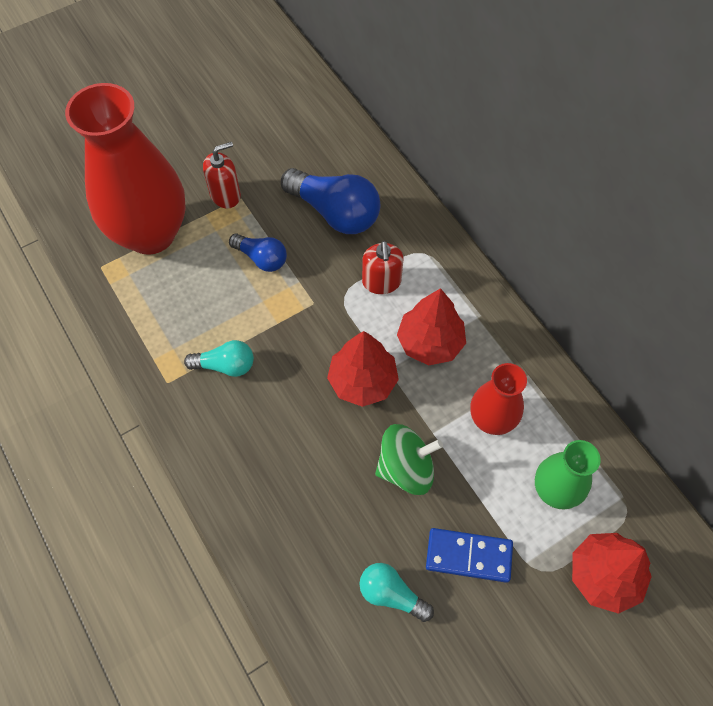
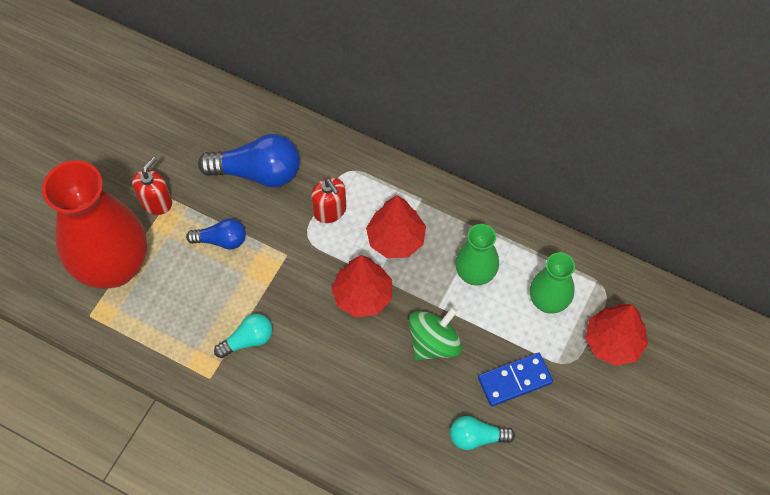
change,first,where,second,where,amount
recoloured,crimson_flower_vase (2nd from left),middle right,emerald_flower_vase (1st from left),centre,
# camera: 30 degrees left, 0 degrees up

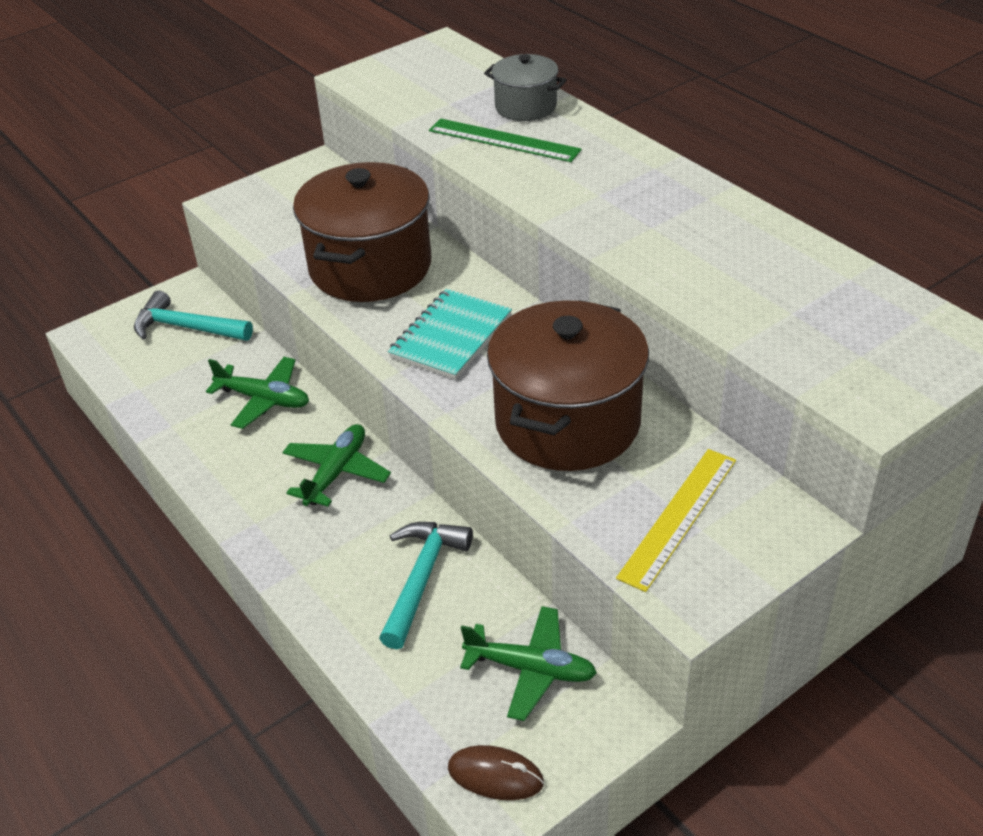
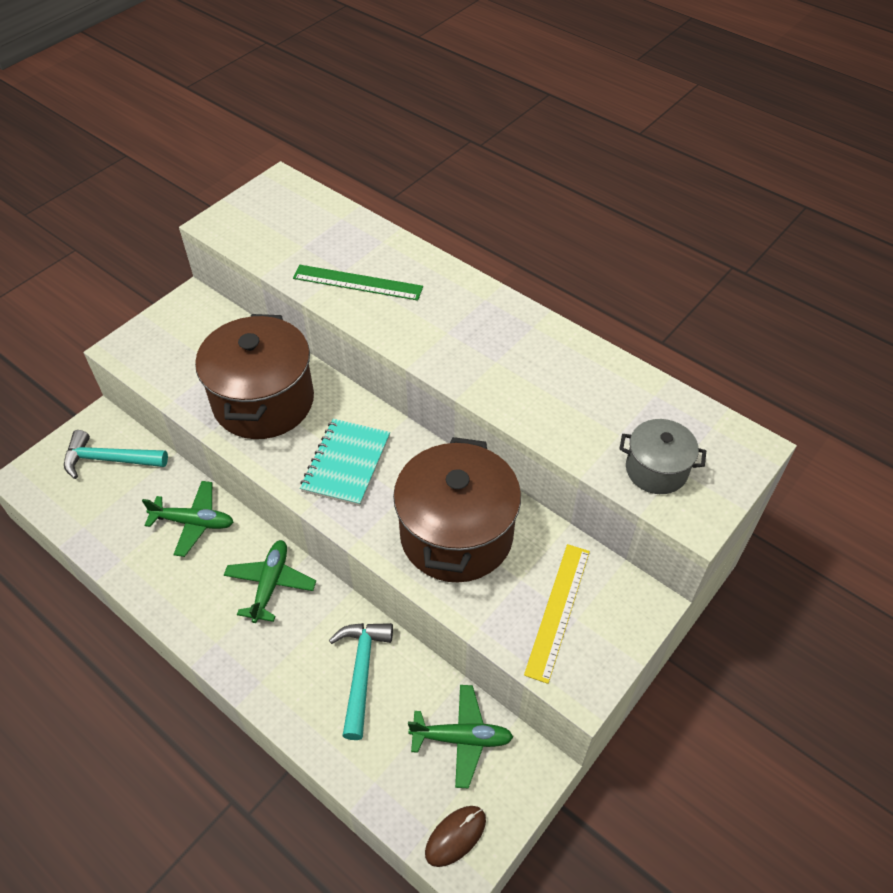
change,first,where,second,where,amount
turned,brown_mouse,bottom centre,,bottom centre,45 degrees counterclockwise
moved,grey_pot,top centre,,middle right,
# camera: 15 degrees left, 10 degrees up

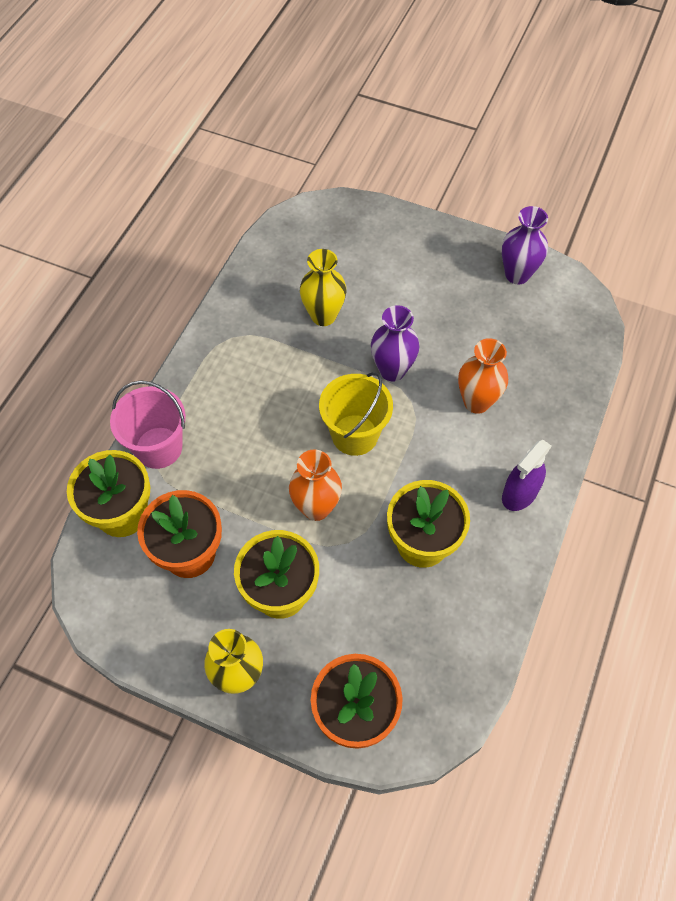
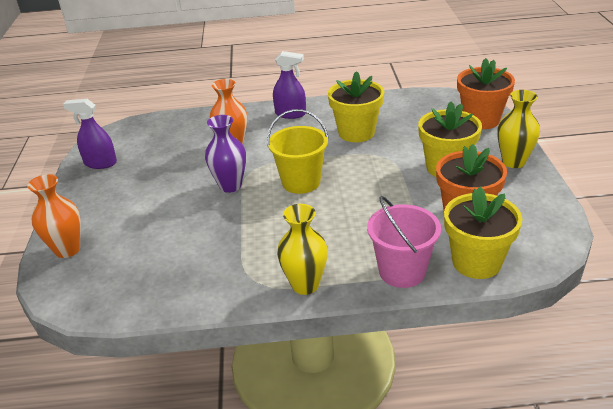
change,first,where,second,where,amount
moved,orange_flower_vase (1st from left),centre,,middle left,
replaced,violet_flower_vase (2nd from left),top right,violet_sprayer (1st from left),top left,
moved,yellow_flower_vase (2nd from left in the first image),top centre,yellow_flower_vase (1st from left),centre,
# camera: 115 degrees left, 25 degrees down

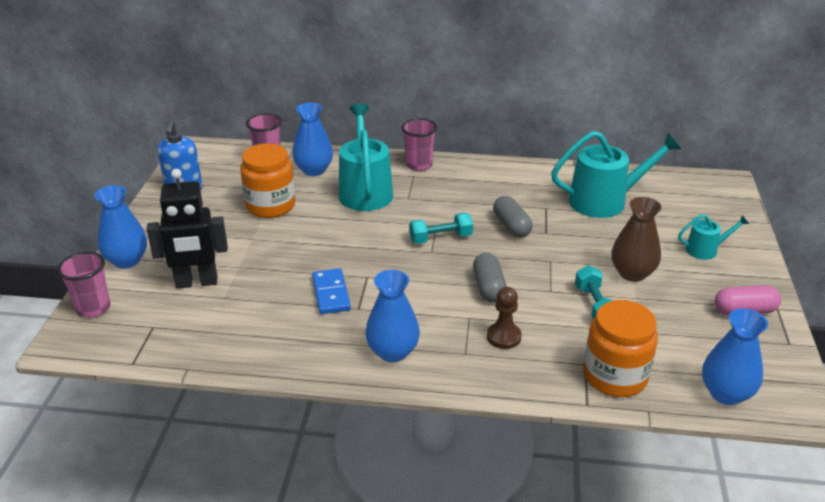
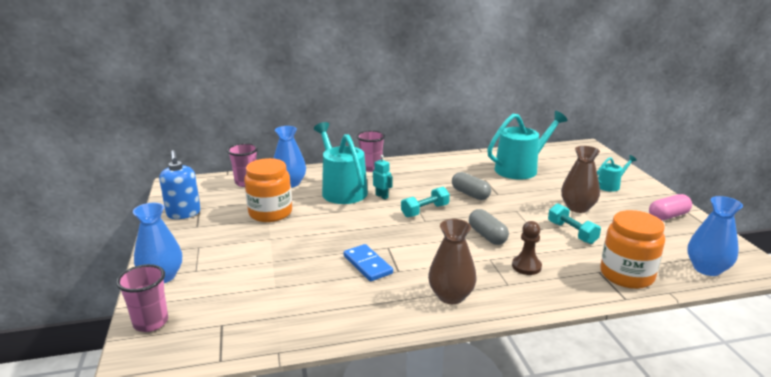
change,first,where,second,where,amount
added,,,aqua_robot_figure,centre,
recoloured,blue_flower_vase (3rd from left),centre,brown_flower_vase (1st from left),bottom centre,
removed,ebony_robot_figure,middle left,,,
# camera: 20 degrees left, 10 degrees down

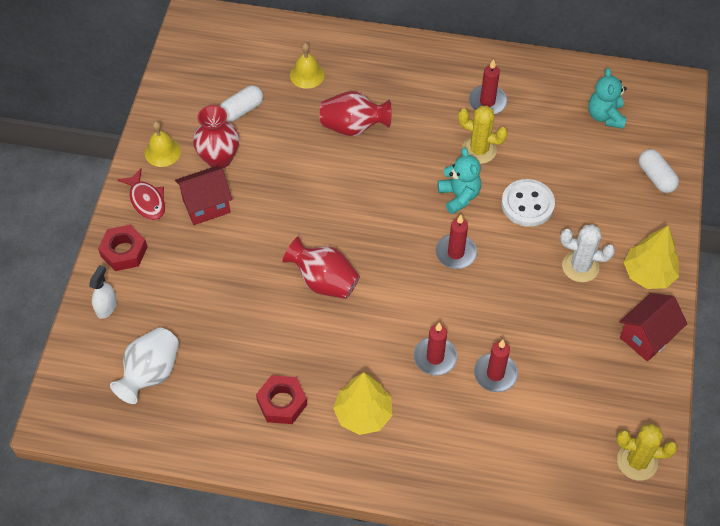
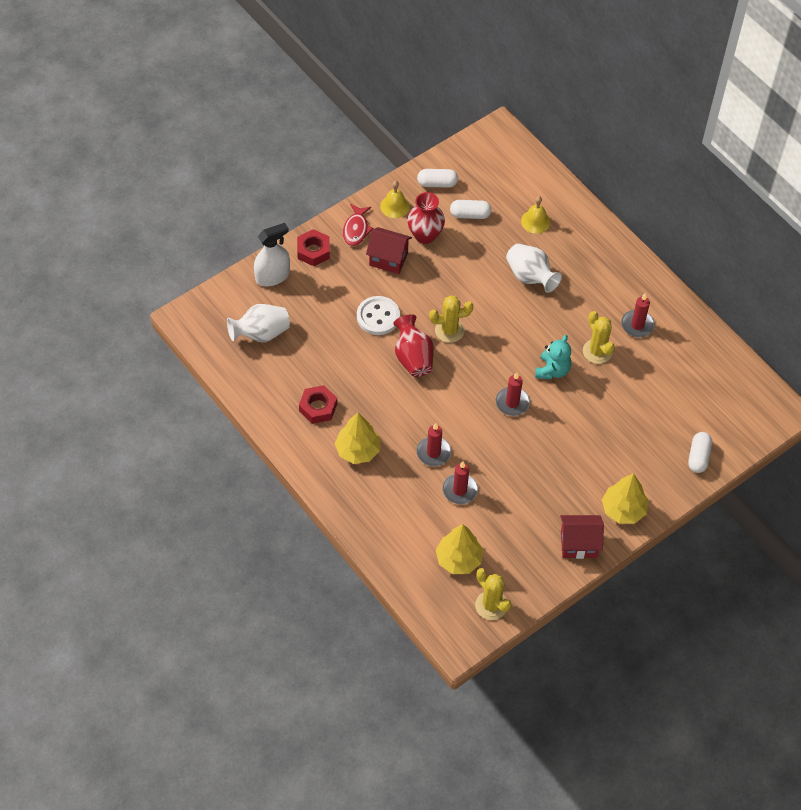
change,first,where,second,where,amount
resized,pure_white_sprayer,middle left,,top centre,x1.64
moved,pure_white_sewing_button,middle right,,centre,
added,,,pure_white_pill_shape (1st from left),top centre,
added,,,yellow_prickly_plant (1st from left),centre,
added,,,yellow_tree (2nd from left),bottom centre,
recoloured,crimson_flower_vase (3rd from left),top centre,pure_white_flower_vase (2nd from left),top right,
removed,pure_white_prickly_plant,middle right,,,
removed,aqua_teddy (2nd from left),top right,,,
# camera: 40 degrees right, 0 degrees up

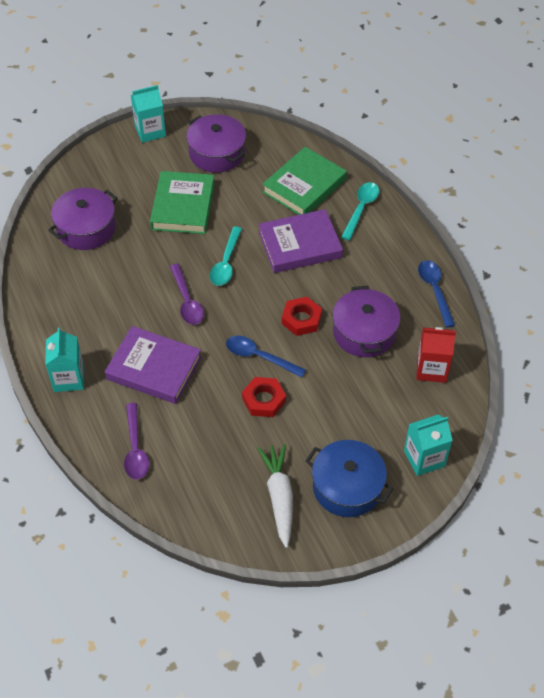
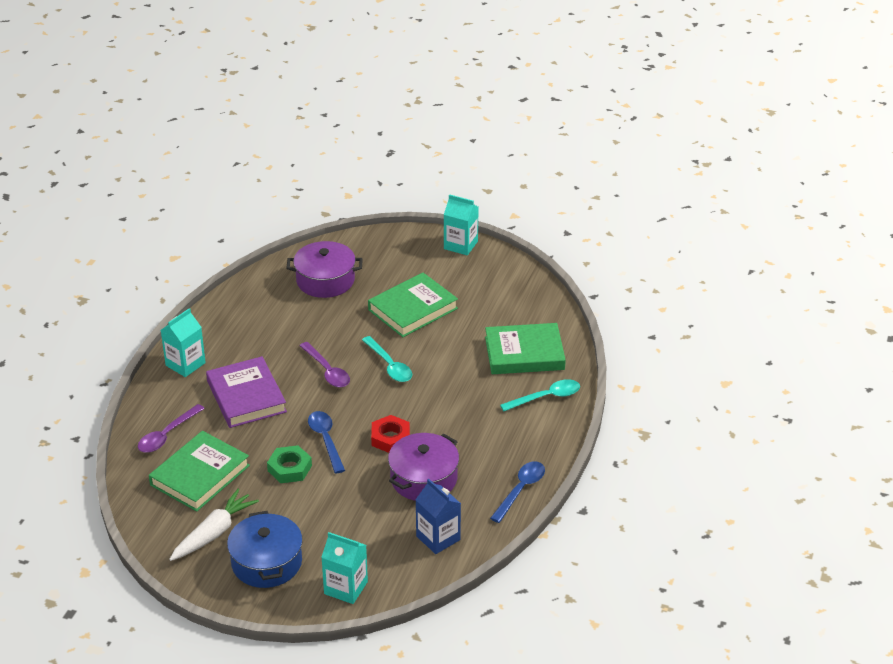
change,first,where,second,where,amount
added,,,emerald_hardcover (1st from left),bottom left,
recoloured,crimson_hex_nut (1st from left),centre,emerald_hex_nut,bottom left,
turned,violet_teaspoon (2nd from left),centre,,centre,60 degrees counterclockwise
turned,aqua_teaspoon (1st from left),centre,,centre,90 degrees counterclockwise
recoloured,crimson_carton,middle right,blue_carton,bottom centre,
removed,violet_pot (2nd from left),top centre,,,
removed,violet_hardcover (2nd from left),centre,,,
# camera: 45 degrees right, 15 degrees down

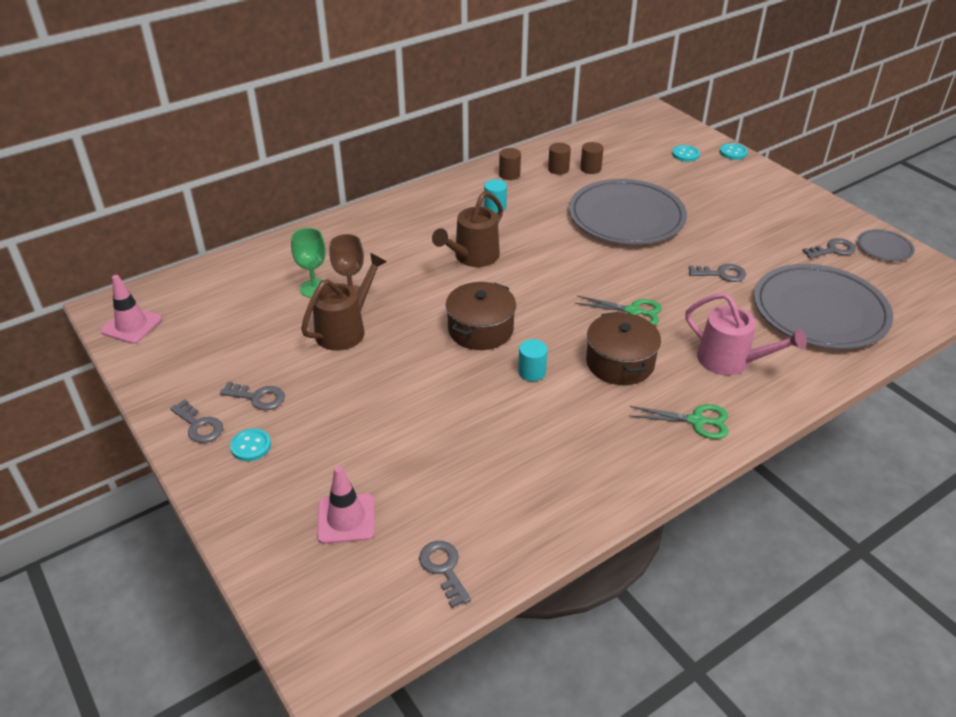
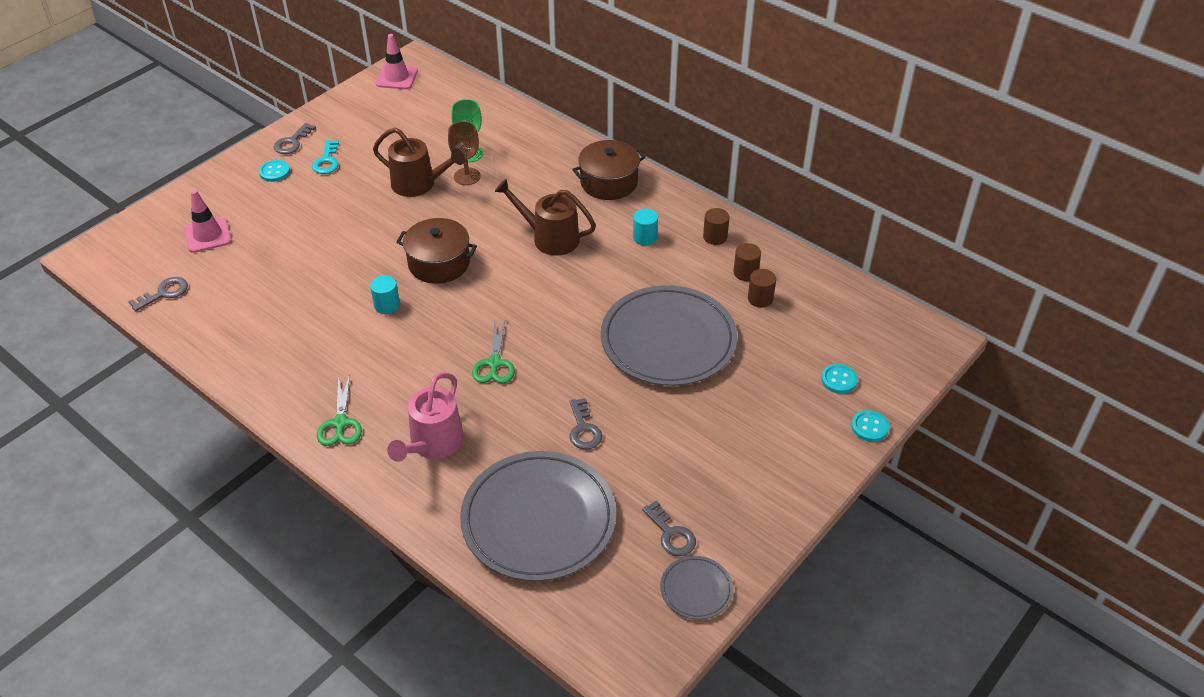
change,first,where,second,where,amount
recoloured,grey_door_key (2nd from left),middle left,aqua_door_key,top left,
moved,brown_pot (2nd from left),centre,,top centre,
# camera: 75 degrees right, 5 degrees up

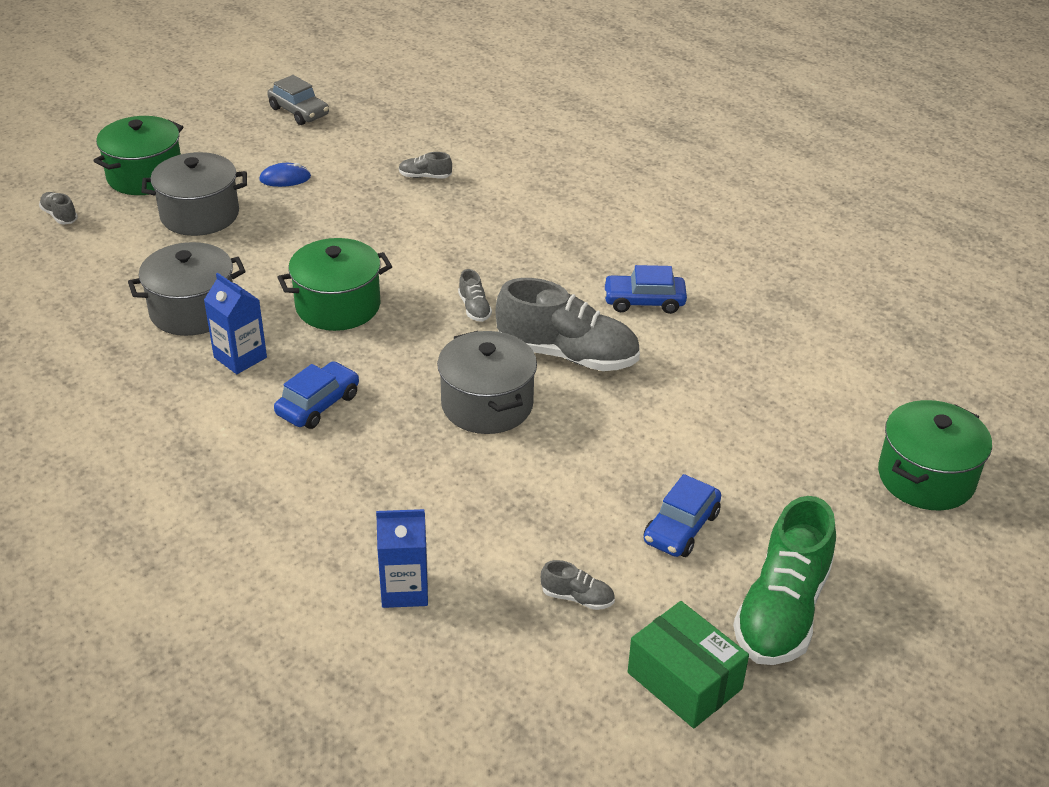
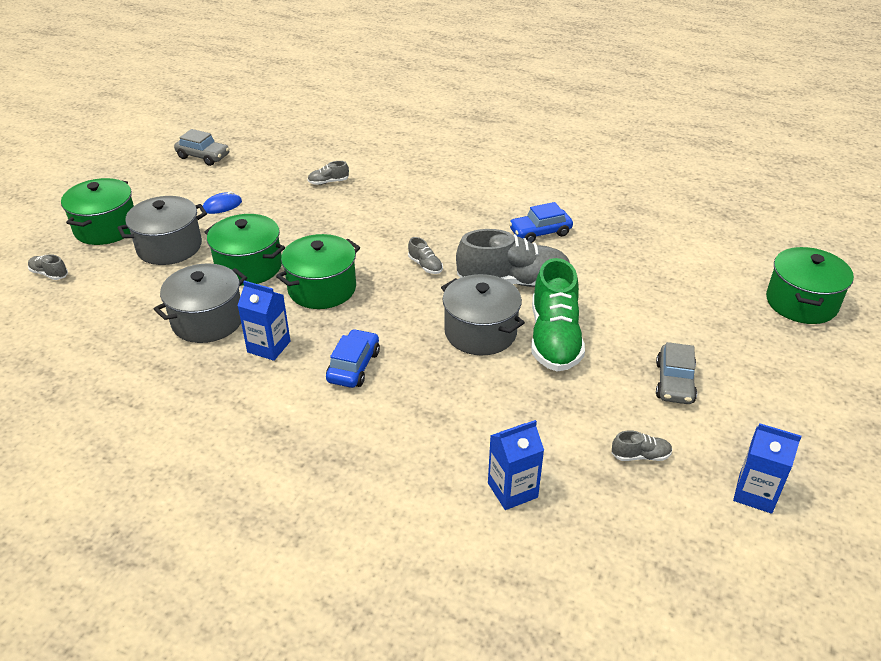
change,first,where,second,where,amount
added,,,emerald_pot (2nd from left),middle left,
moved,emerald_lace-up_shoe,bottom right,,centre,
recoloured,blue_car (3rd from left),centre,grey_car (2nd from left),middle right,
replaced,emerald_box,bottom centre,blue_carton (3rd from left),bottom right,
# camera: 20 degrees left, 0 degrees up

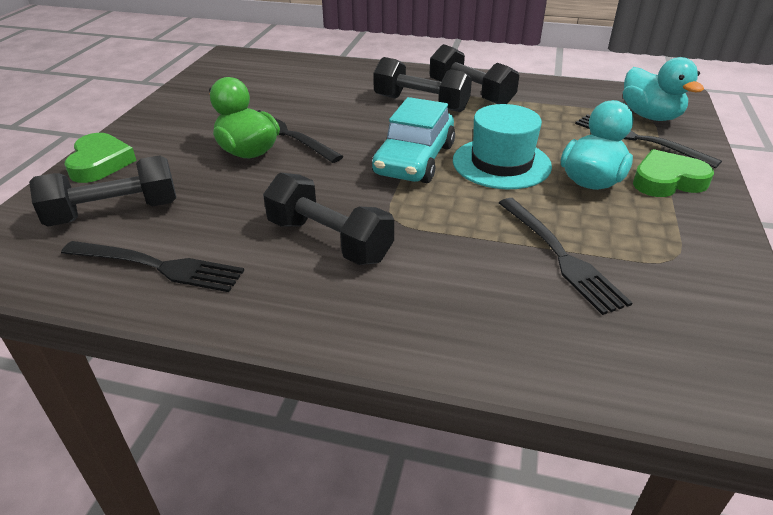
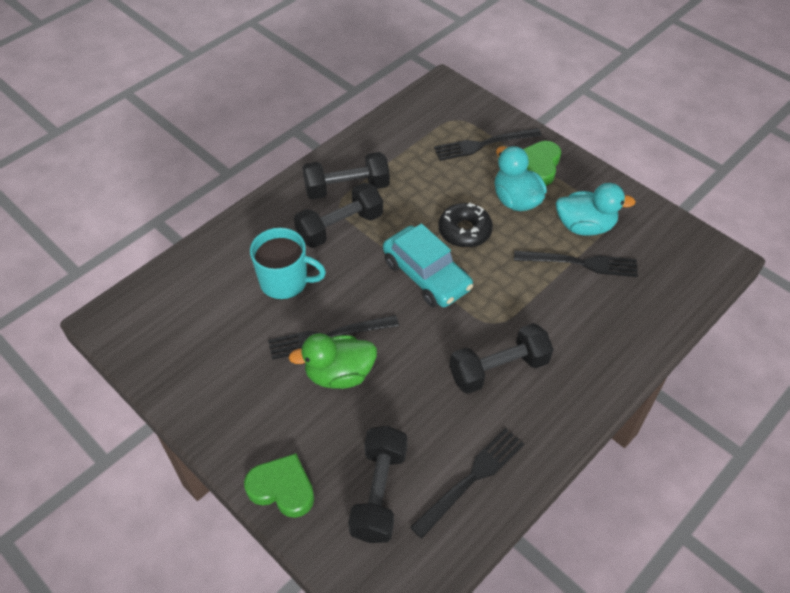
change,first,where,second,where,amount
added,,,aqua_mug,centre,
replaced,aqua_hat,top centre,ebony_donut,centre,
moved,aqua_toy_duck (2nd from left),top right,,middle right,
# camera: 60 degrees left, 15 degrees up

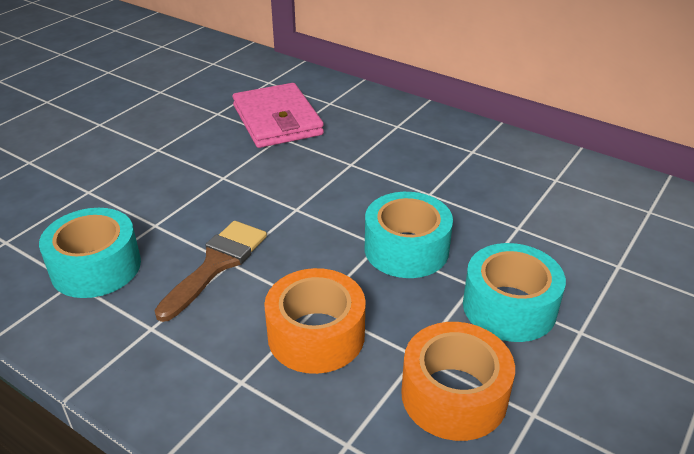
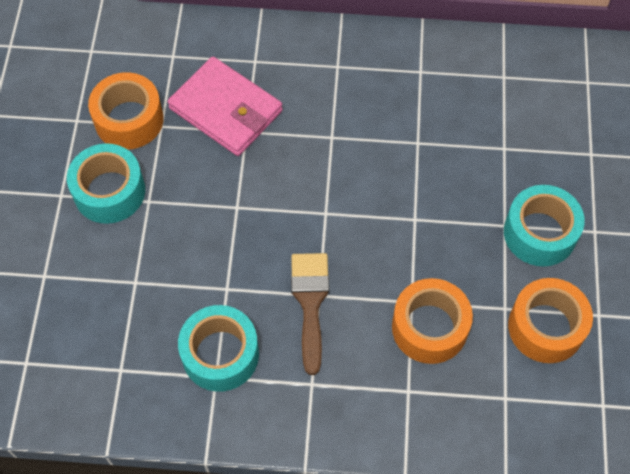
change,first,where,second,where,amount
moved,aqua_sticky_tape (2nd from left in the first image),centre,aqua_sticky_tape (1st from left),middle left,
added,,,orange_sticky_tape (1st from left),top left,
# camera: 30 degrees left, 25 degrees up

